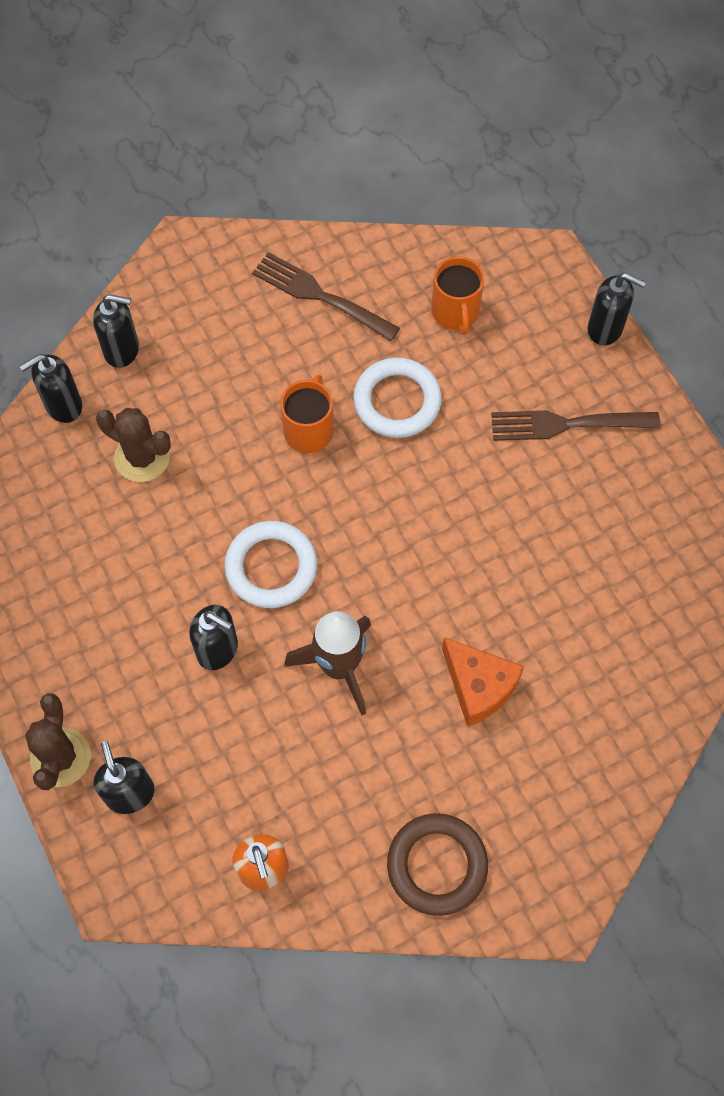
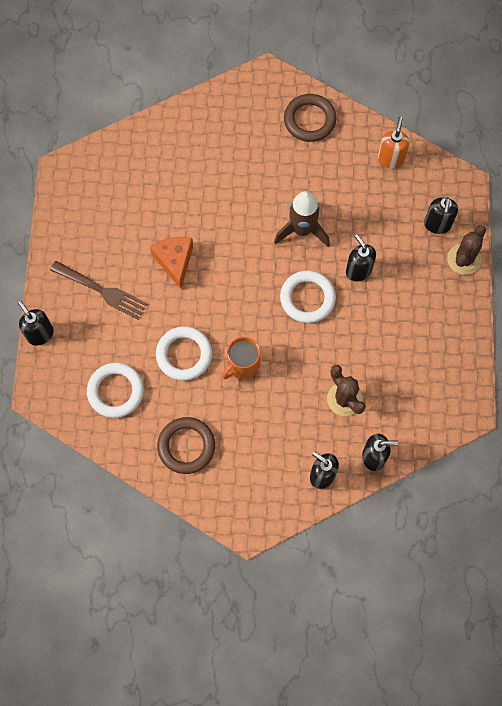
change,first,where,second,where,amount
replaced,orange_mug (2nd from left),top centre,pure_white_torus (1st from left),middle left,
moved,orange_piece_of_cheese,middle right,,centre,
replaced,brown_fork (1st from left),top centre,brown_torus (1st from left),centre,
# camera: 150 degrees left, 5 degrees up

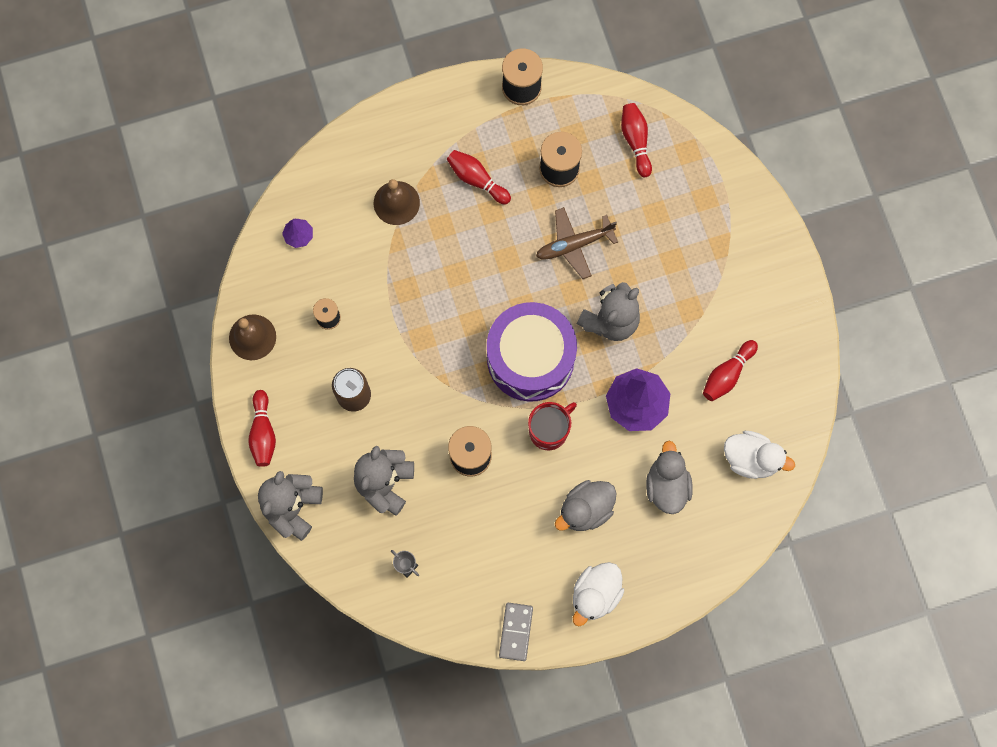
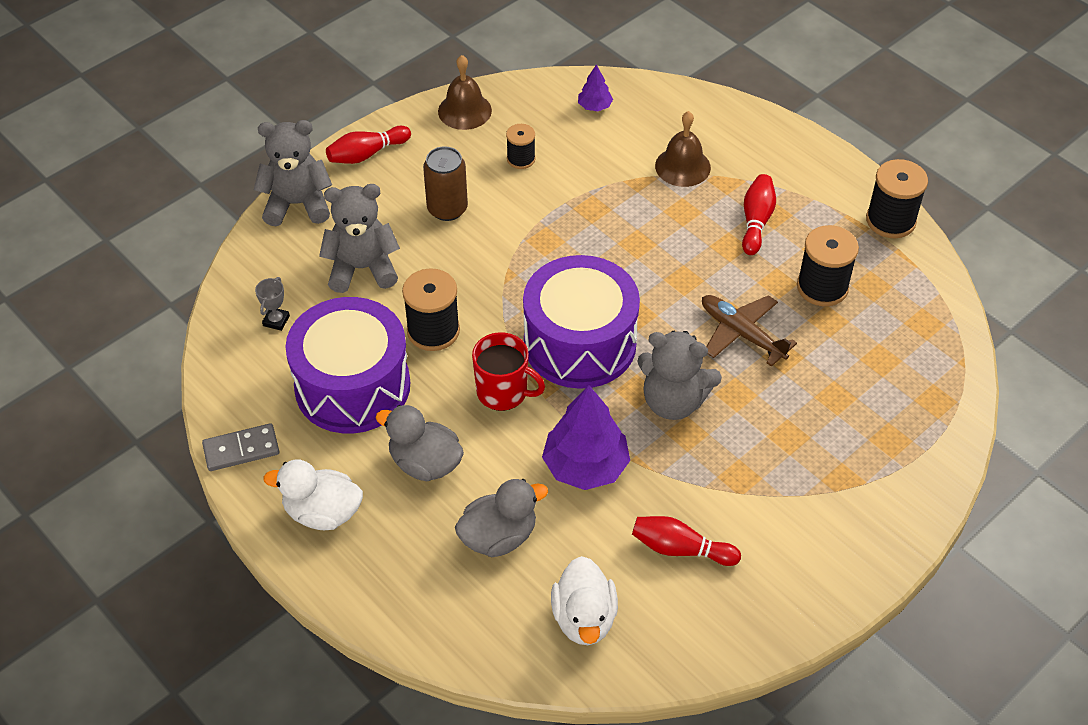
change,first,where,second,where,amount
added,,,violet_toy_drum (1st from left),middle left,
removed,crimson_bowling_pin (3rd from left),top centre,,,
# camera: 65 degrees right, 25 degrees down

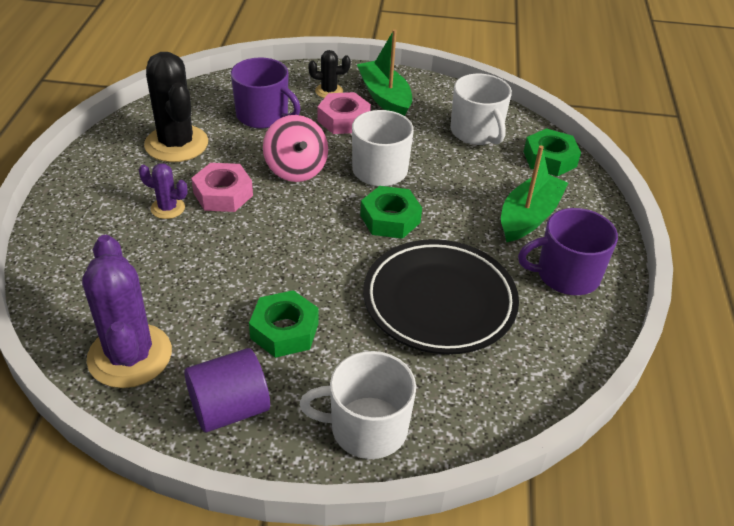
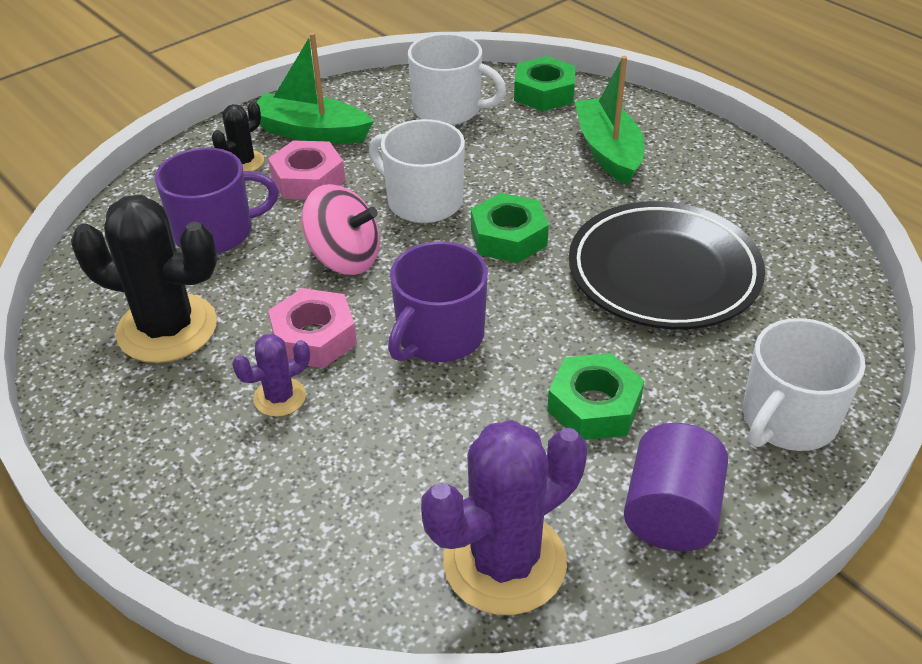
change,first,where,second,where,amount
moved,violet_mug (2nd from left),middle right,,centre,
turned,violet_prickly_plant (1st from left in the first image),middle left,violet_prickly_plant (2nd from left),bottom centre,60 degrees counterclockwise
# camera: 45 degrees left, 0 degrees up

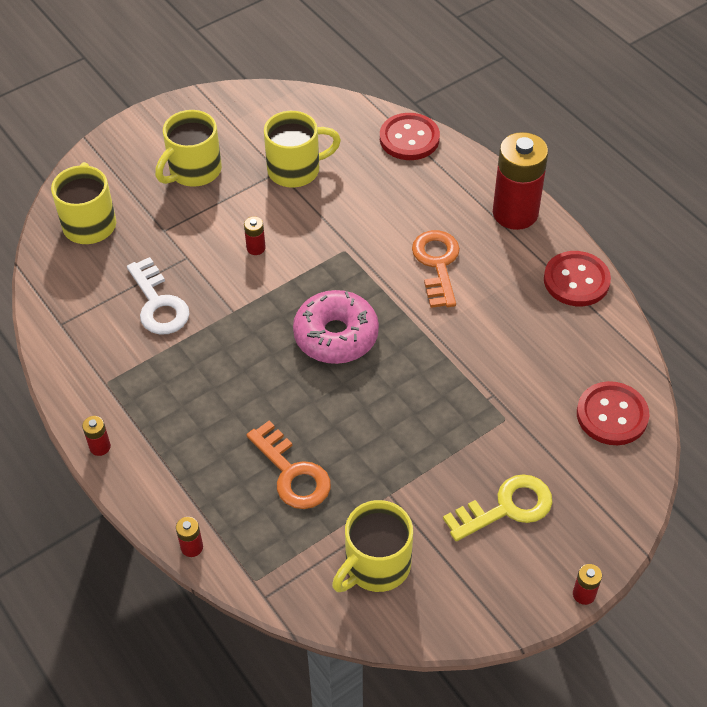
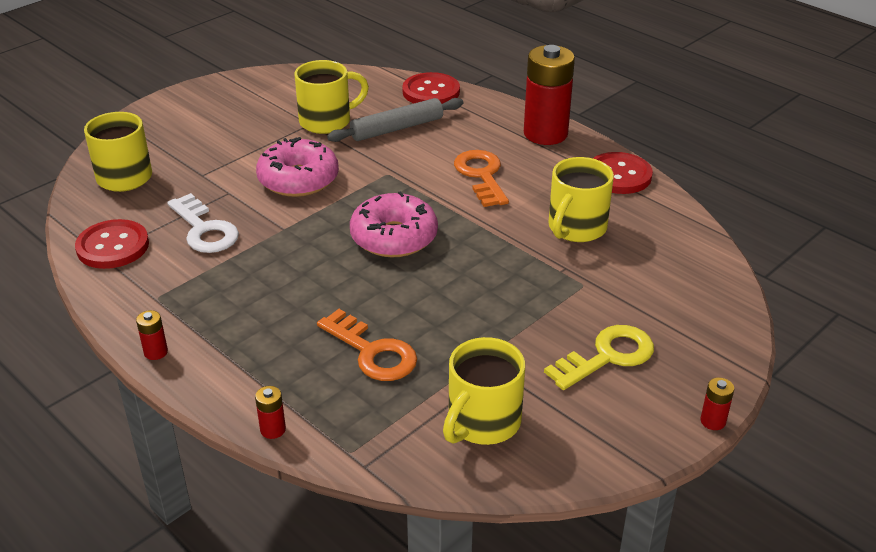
change,first,where,second,where,amount
moved,crimson_sewing_button (3rd from left in the first image),middle right,crimson_sewing_button (1st from left),middle left,
replaced,crimson_AA_battery (3rd from left),centre,rosy_donut (1st from left),top centre,
added,,,grey_rolling_pin,top centre,
moved,yellow_mug (2nd from left in the first image),top left,yellow_mug (4th from left),centre,
# camera: 10 degrees left, 15 degrees down

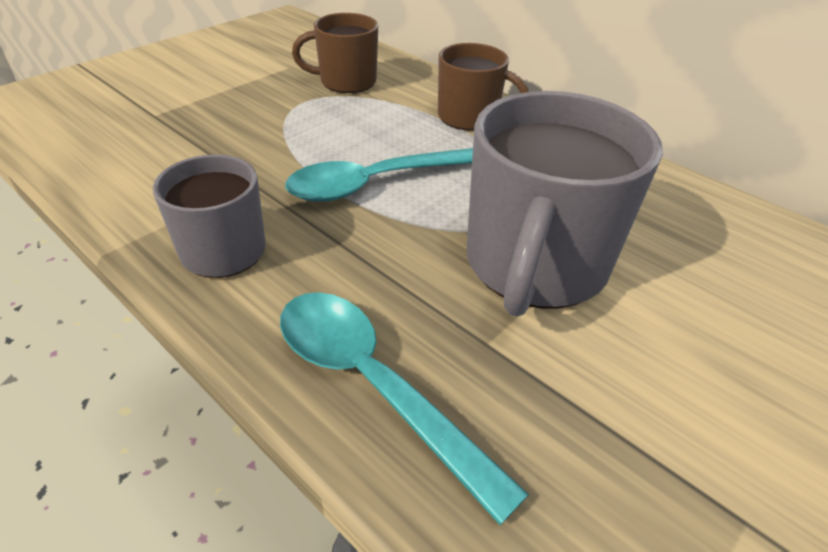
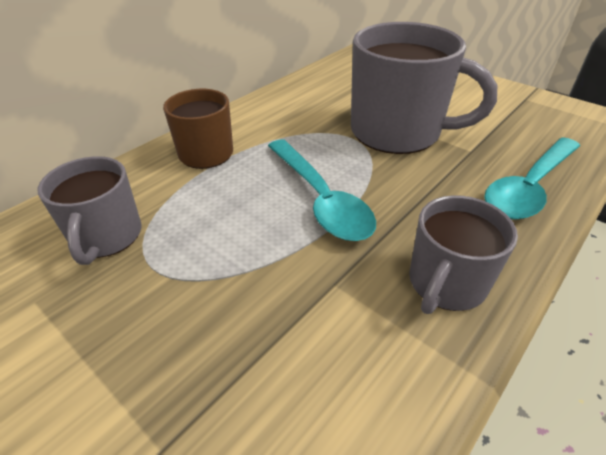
change,first,where,second,where,amount
recoloured,brown_mug (1st from left),top centre,grey_mug (1st from left),middle left,
# camera: 90 degrees left, 0 degrees up

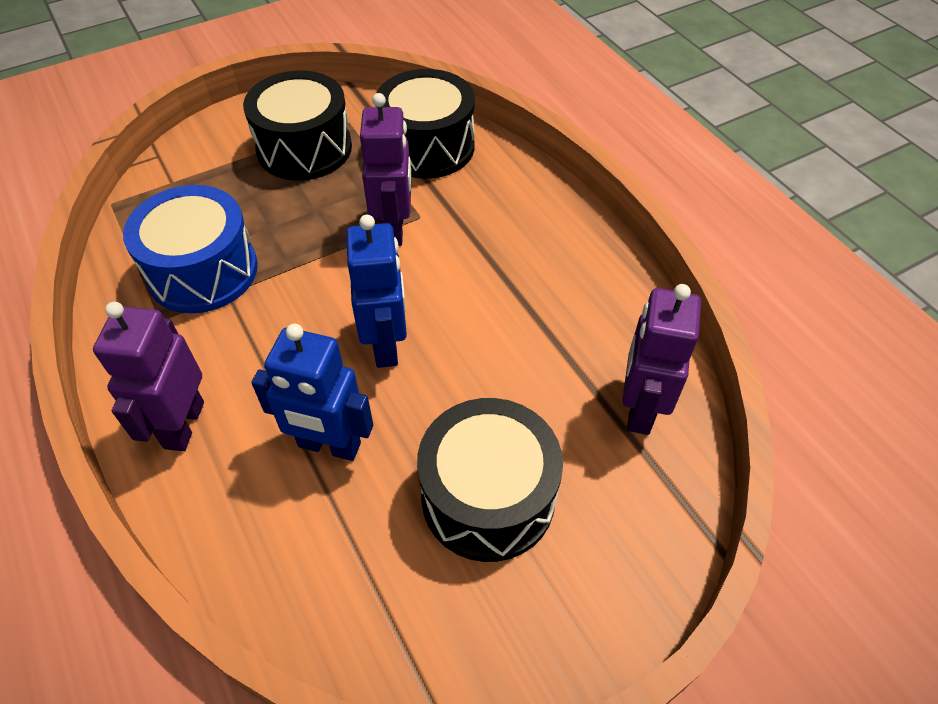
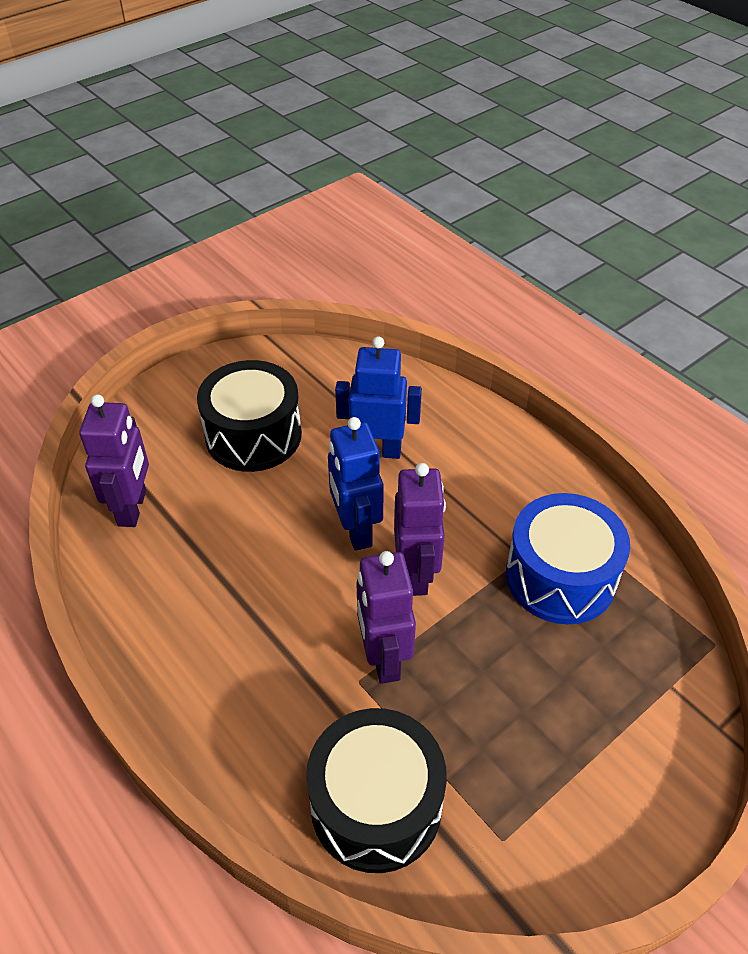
change,first,where,second,where,amount
moved,violet_robot_figure (1st from left in the first image),middle left,violet_robot_figure (3rd from left),centre,
removed,ebony_toy_drum (1st from left),top left,,,
# camera: 170 degrees right, 5 degrees down

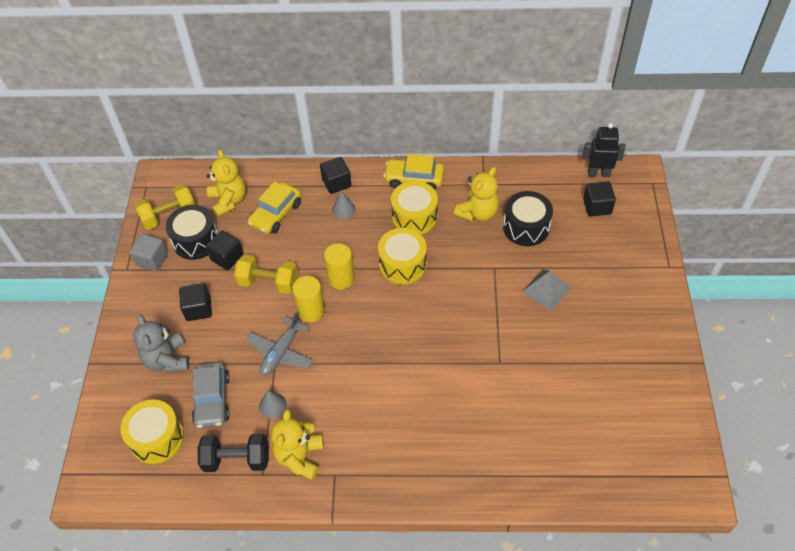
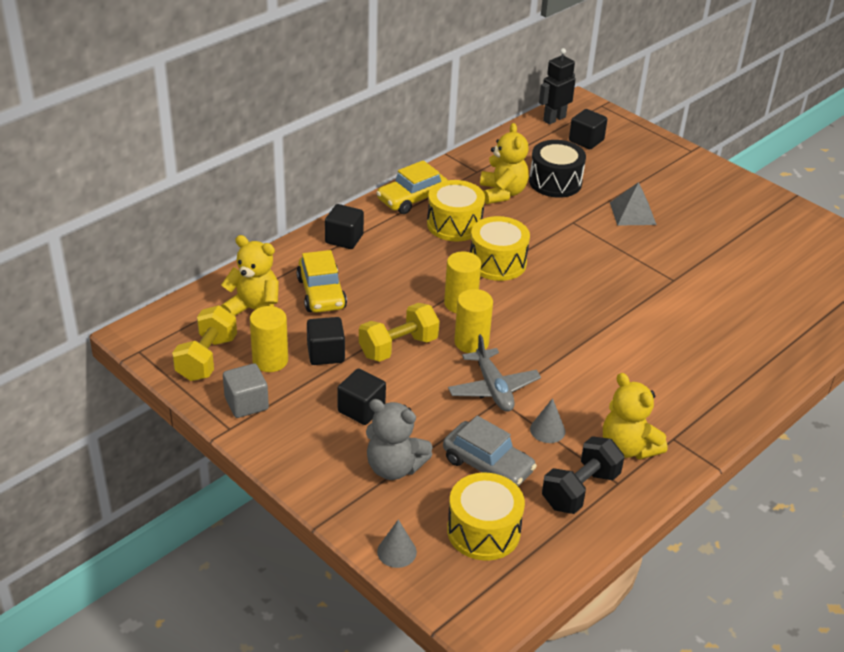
change,first,where,second,where,amount
replaced,ebony_toy_drum (1st from left),middle left,yellow_cylinder_shape (1st from left),middle left,
moved,grey_cone_shape (2nd from left in the first image),centre,grey_cone_shape (1st from left),bottom centre,
# camera: 50 degrees left, 15 degrees down

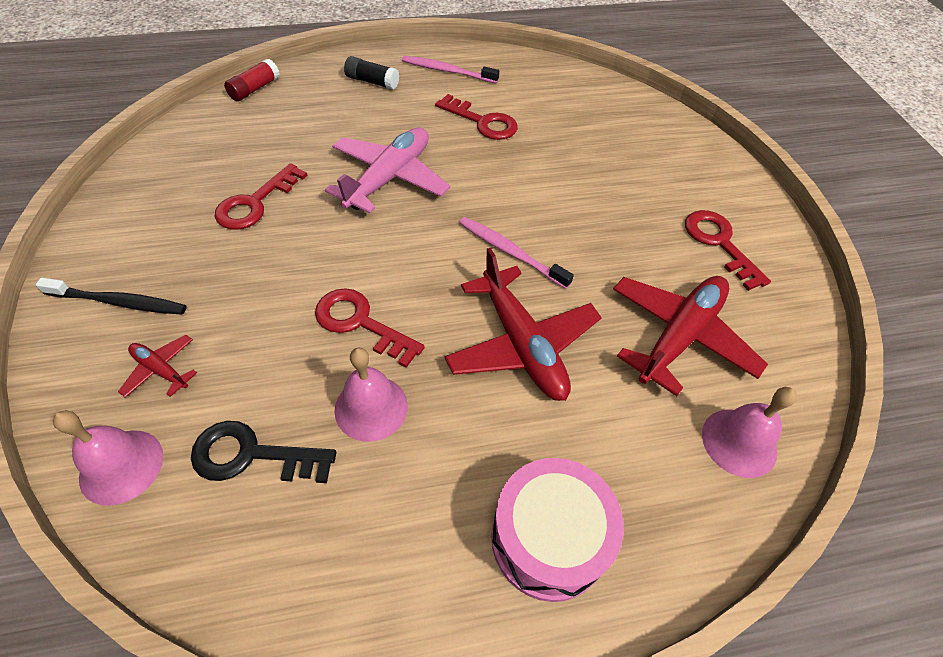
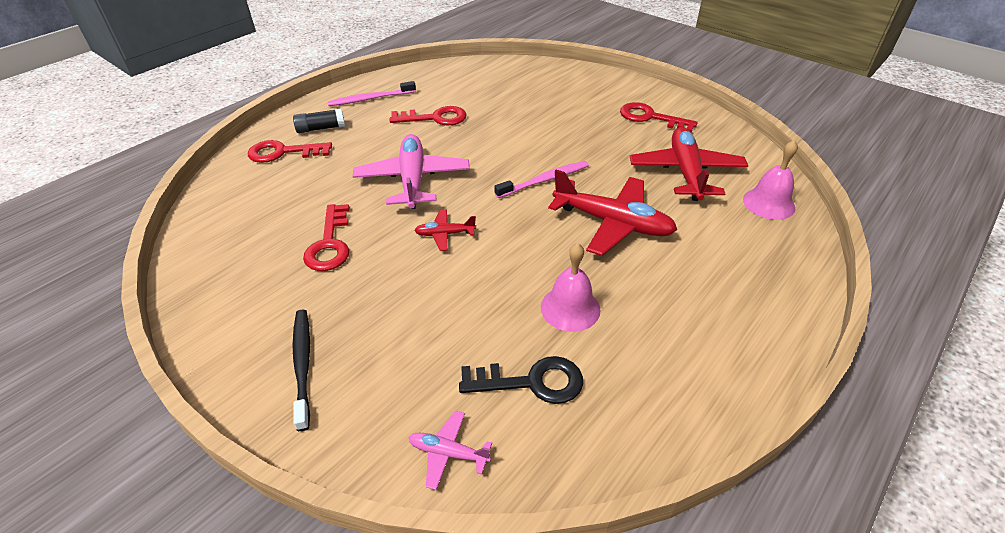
change,first,where,second,where,amount
moved,crimson_door_key (2nd from left in the first image),centre,crimson_door_key (1st from left),top left,
turned,ebony_toothbrush,middle left,,bottom left,75 degrees counterclockwise
replaced,rosy_school_bell (1st from left),bottom left,rosy_plane (2nd from left),bottom centre,
moved,crimson_plane (1st from left),middle left,,centre,
turned,ebony_door_key,bottom left,,bottom centre,150 degrees counterclockwise
turned,rosy_toothbrush (2nd from left),centre,,centre,150 degrees clockwise
removed,crimson_glue_stick,top left,,,
removed,rosy_toy_drum,bottom centre,,,
# camera: 35 degrees left, 10 degrees down

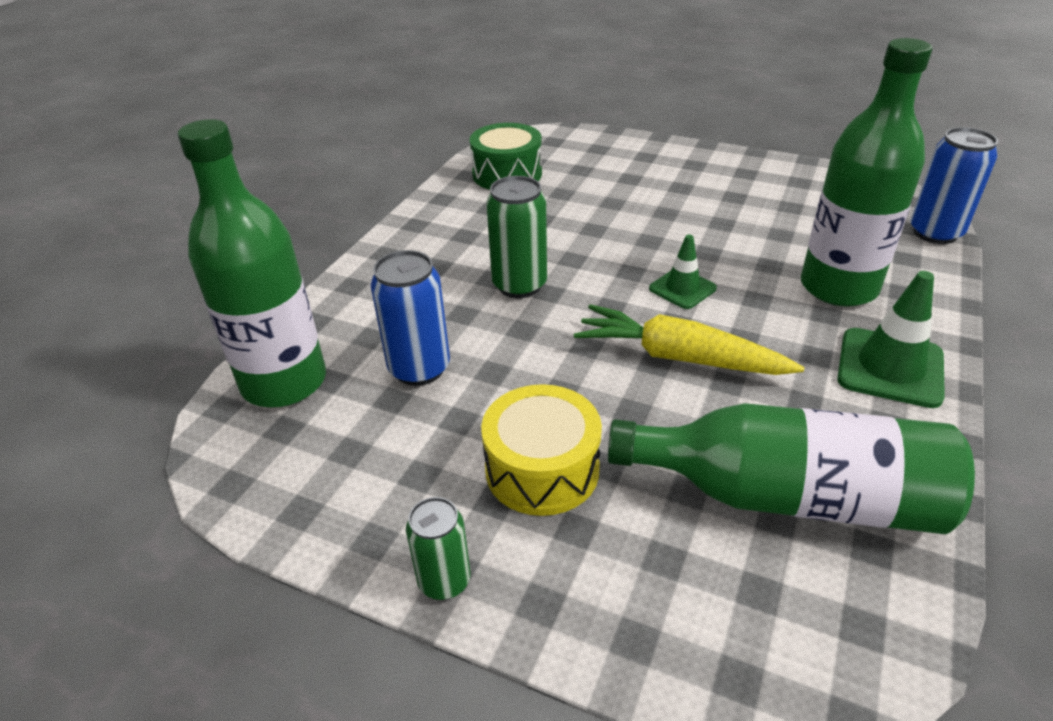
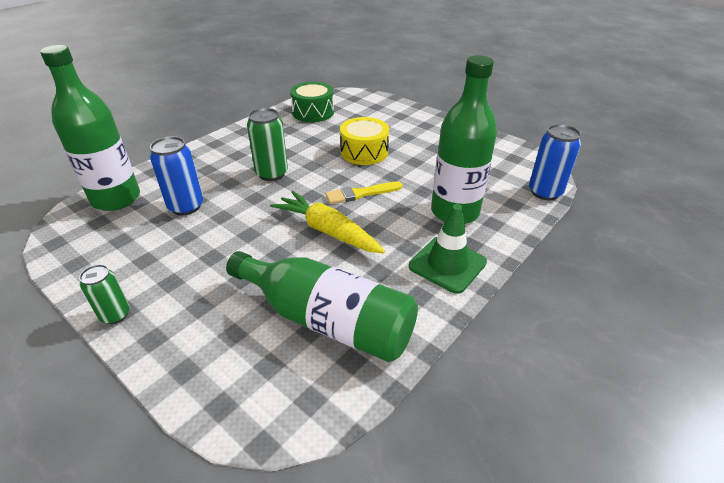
change,first,where,second,where,amount
replaced,emerald_traffic_cone (1st from left),centre,yellow_paintbrush,centre,
moved,yellow_toy_drum,centre,,top centre,
# camera: 15 degrees right, 0 degrees up

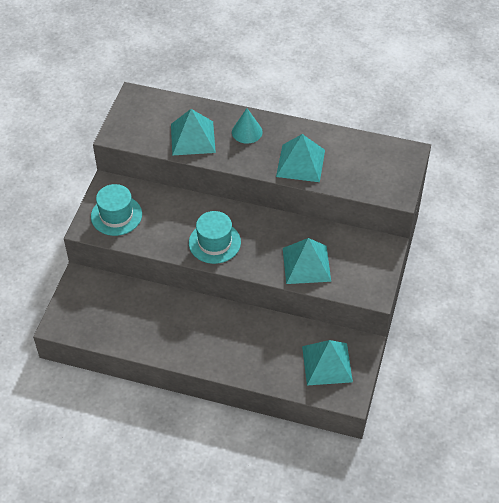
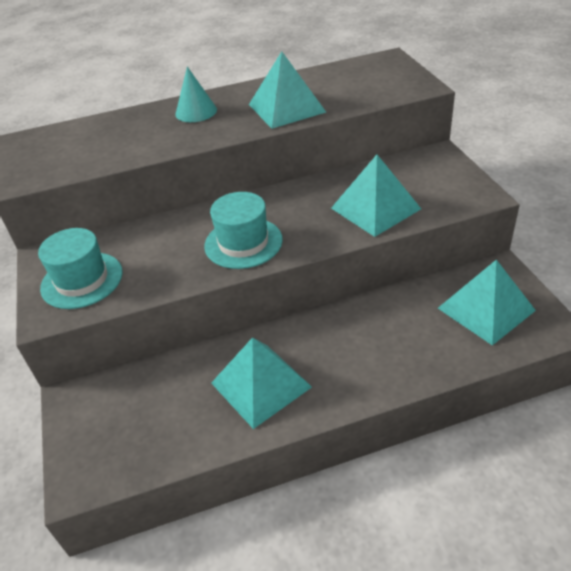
change,first,where,second,where,amount
moved,aqua_solid_pyramid (1st from left),top centre,,bottom centre,
# camera: 30 degrees left, 10 degrees down

